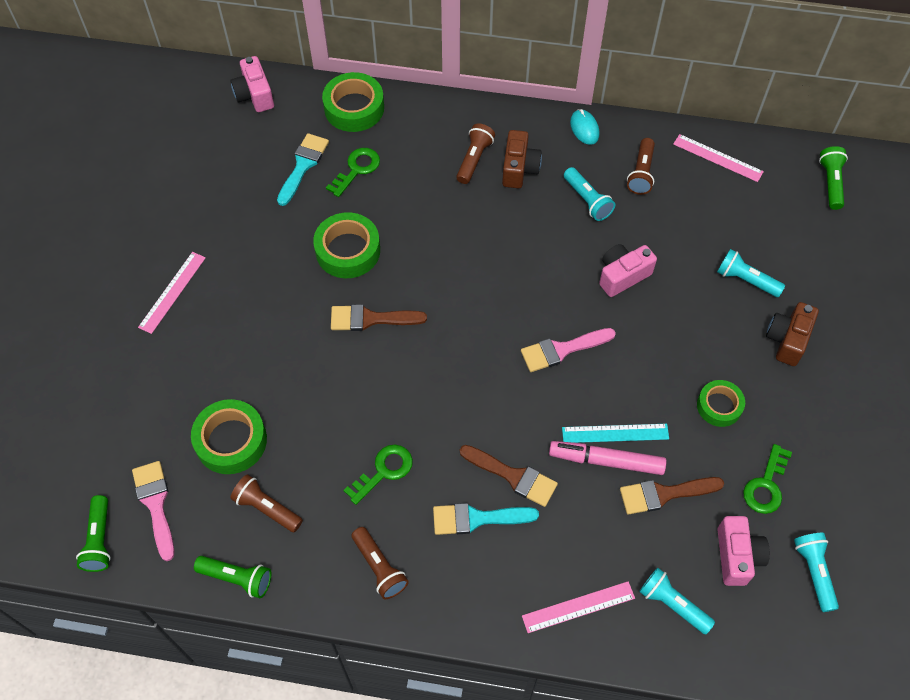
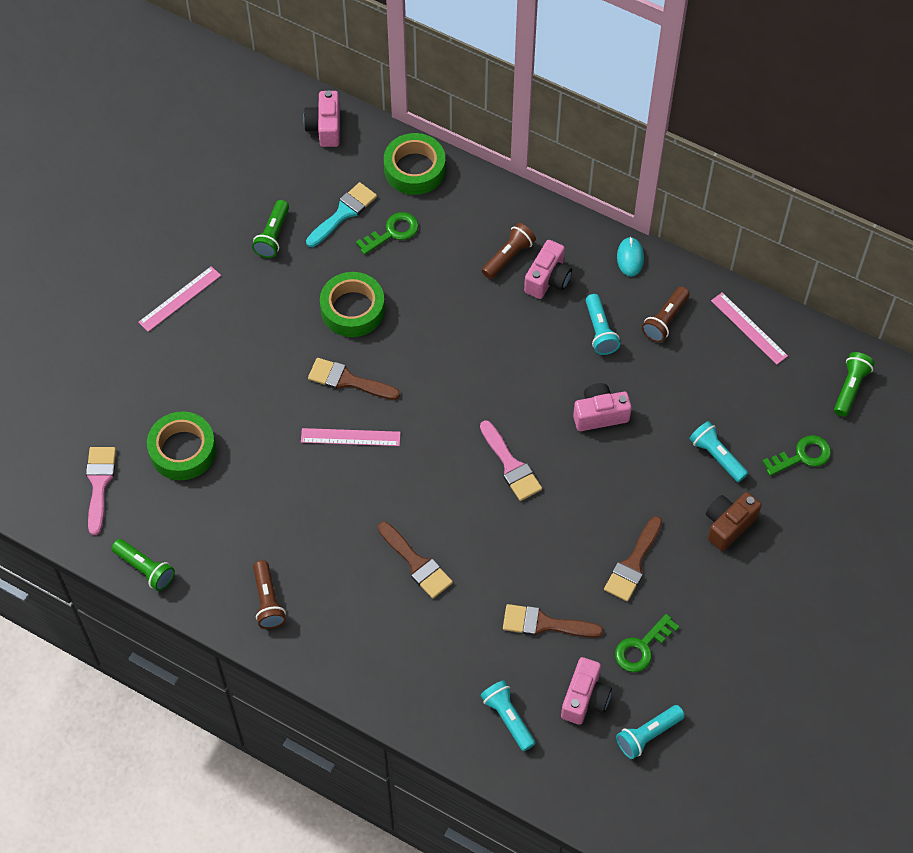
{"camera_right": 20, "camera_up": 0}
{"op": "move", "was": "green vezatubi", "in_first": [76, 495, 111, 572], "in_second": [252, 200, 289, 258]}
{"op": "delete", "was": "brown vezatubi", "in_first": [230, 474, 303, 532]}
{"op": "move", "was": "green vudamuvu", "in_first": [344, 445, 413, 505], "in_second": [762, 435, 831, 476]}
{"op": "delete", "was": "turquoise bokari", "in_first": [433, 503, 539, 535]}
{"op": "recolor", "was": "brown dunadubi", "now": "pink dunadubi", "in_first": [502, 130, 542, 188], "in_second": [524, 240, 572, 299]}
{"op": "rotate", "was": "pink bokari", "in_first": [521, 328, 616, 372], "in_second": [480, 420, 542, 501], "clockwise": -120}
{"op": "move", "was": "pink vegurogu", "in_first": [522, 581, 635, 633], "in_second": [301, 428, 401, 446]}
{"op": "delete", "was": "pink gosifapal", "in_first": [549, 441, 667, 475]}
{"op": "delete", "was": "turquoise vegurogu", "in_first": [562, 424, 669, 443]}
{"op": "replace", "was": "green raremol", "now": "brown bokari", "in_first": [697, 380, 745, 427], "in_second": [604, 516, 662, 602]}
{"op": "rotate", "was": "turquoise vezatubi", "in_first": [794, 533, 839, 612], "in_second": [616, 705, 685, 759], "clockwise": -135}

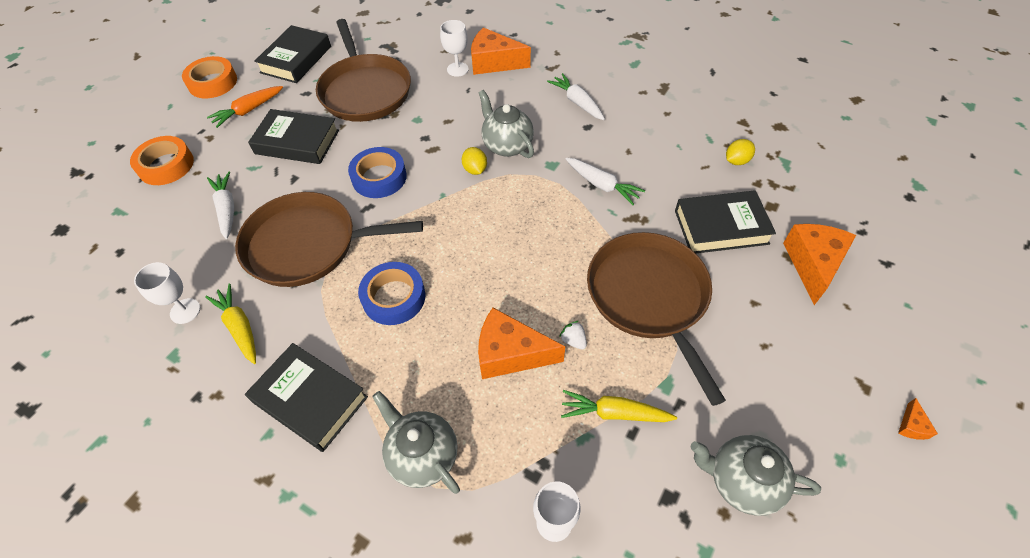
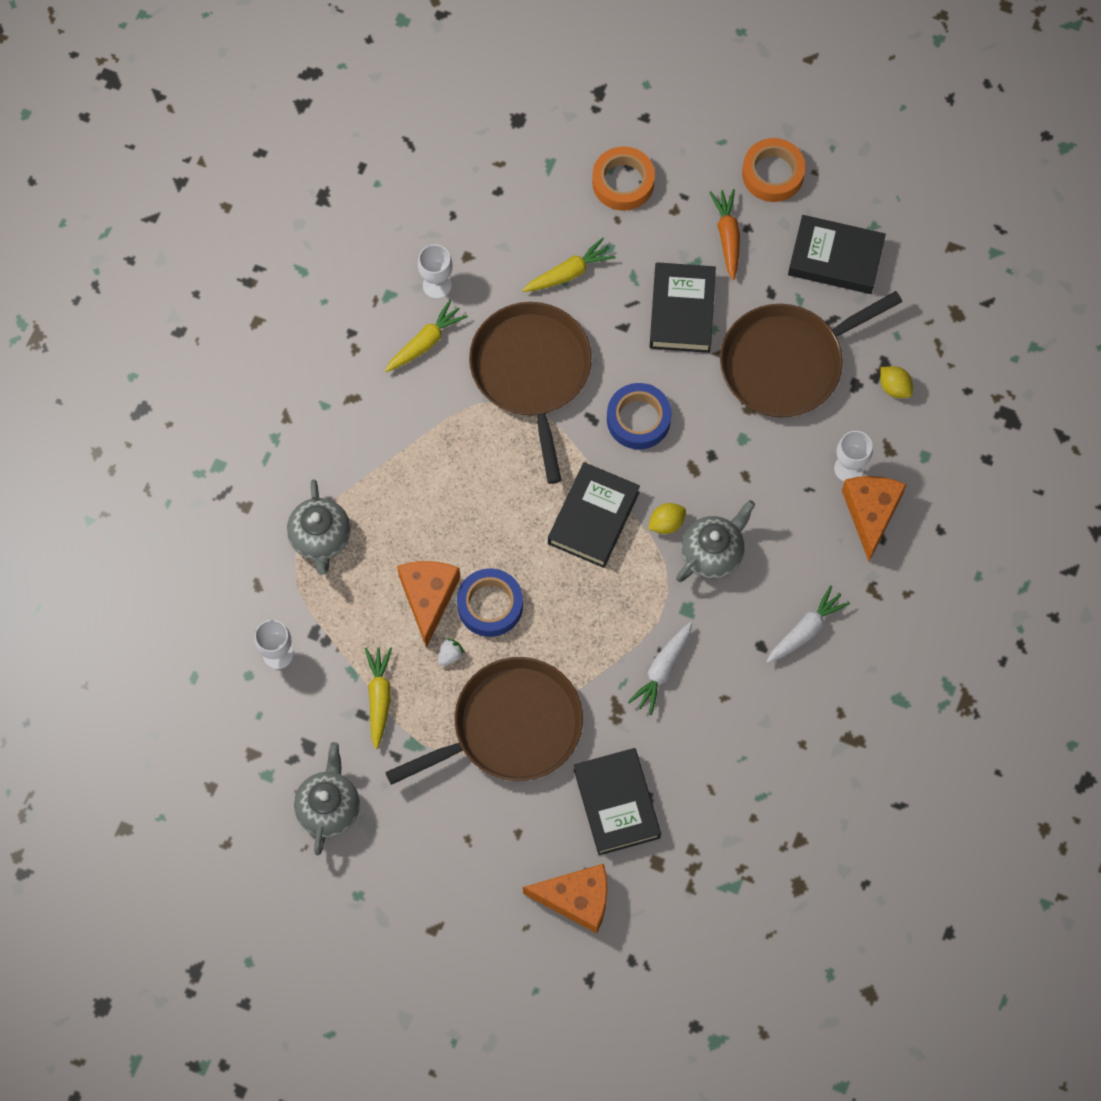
{"camera_right": 80, "camera_up": 15}
{"op": "rotate", "was": "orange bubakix", "in_first": [207, 86, 283, 128], "in_second": [709, 189, 740, 280], "clockwise": 45}
{"op": "recolor", "was": "white bubakix", "now": "yellow bubakix", "in_first": [207, 171, 234, 239], "in_second": [522, 238, 616, 292]}
{"op": "move", "was": "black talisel", "in_first": [245, 343, 368, 452], "in_second": [548, 462, 640, 568]}
{"op": "move", "was": "blue raremol", "in_first": [358, 262, 425, 325], "in_second": [457, 568, 523, 637]}
{"op": "rotate", "was": "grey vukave", "in_first": [372, 391, 460, 494], "in_second": [287, 480, 350, 575], "clockwise": 135}
{"op": "move", "was": "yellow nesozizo", "in_first": [726, 139, 755, 165], "in_second": [880, 366, 913, 398]}
{"op": "delete", "was": "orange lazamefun", "in_first": [898, 398, 938, 440]}

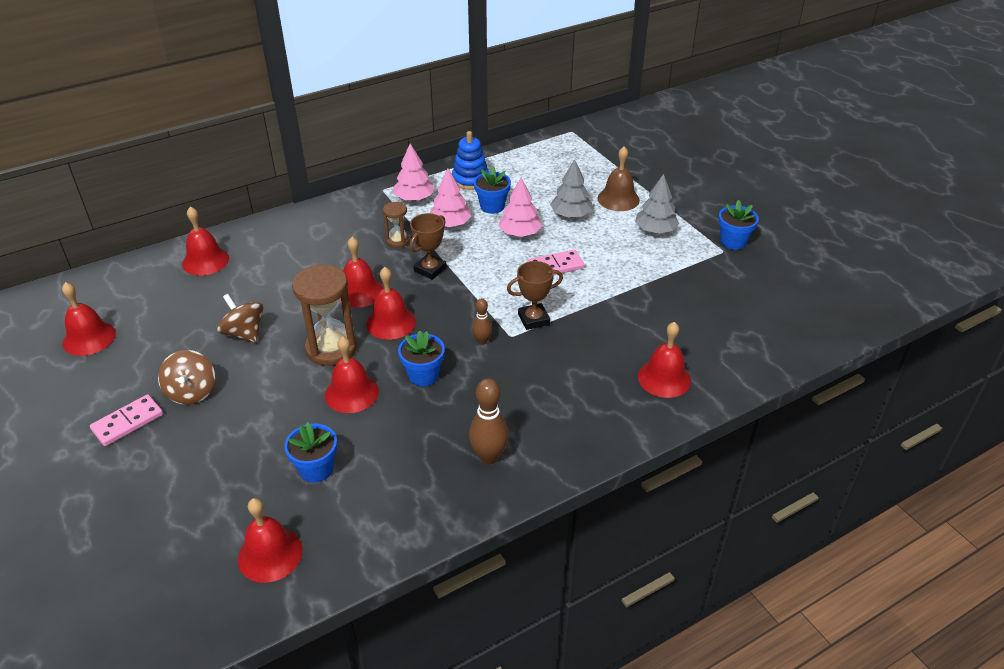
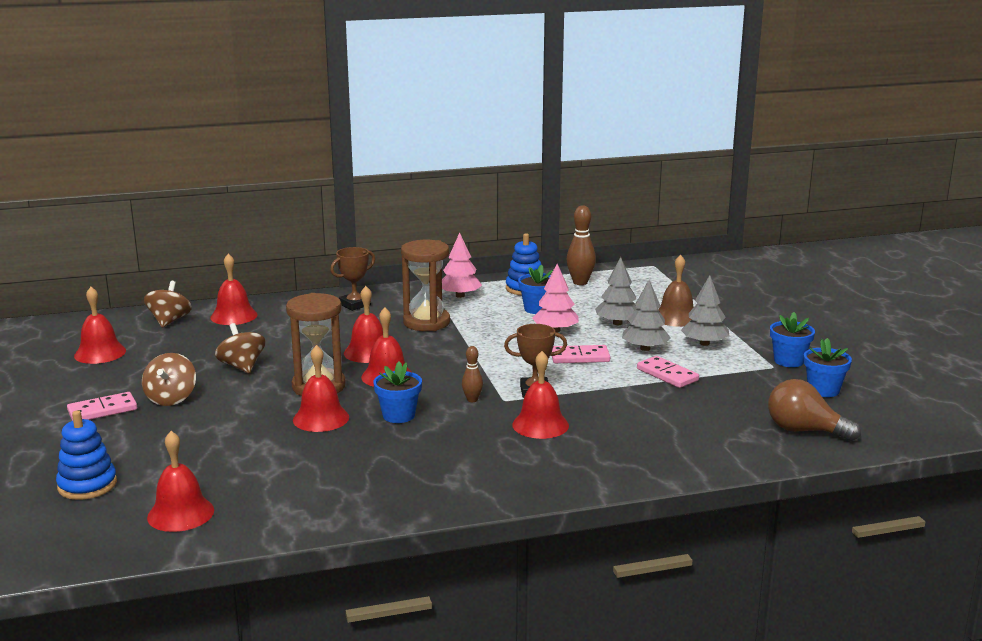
{"camera_right": 15, "camera_up": -20}
{"op": "move", "was": "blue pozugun", "in_first": [284, 422, 337, 483], "in_second": [804, 338, 852, 397]}
{"op": "resize", "was": "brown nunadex", "in_first": [383, 202, 410, 248], "in_second": [401, 240, 450, 331], "ratio": 1.92}
{"op": "move", "was": "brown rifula", "in_first": [410, 213, 447, 280], "in_second": [330, 247, 375, 311]}
{"op": "delete", "was": "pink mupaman", "in_first": [430, 168, 472, 227]}
{"op": "move", "was": "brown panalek", "in_first": [469, 378, 509, 465], "in_second": [567, 205, 596, 285]}
{"op": "move", "was": "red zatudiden", "in_first": [638, 322, 691, 398], "in_second": [512, 351, 569, 439]}
{"op": "insert", "now": "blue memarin", "in_second": [56, 410, 117, 500]}
{"op": "insert", "now": "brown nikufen", "in_second": [144, 281, 192, 328]}
{"op": "insert", "now": "grey mupaman", "in_second": [622, 280, 671, 351]}
{"op": "insert", "now": "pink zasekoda", "in_second": [637, 356, 699, 388]}
{"op": "insert", "now": "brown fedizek", "in_second": [768, 379, 861, 441]}

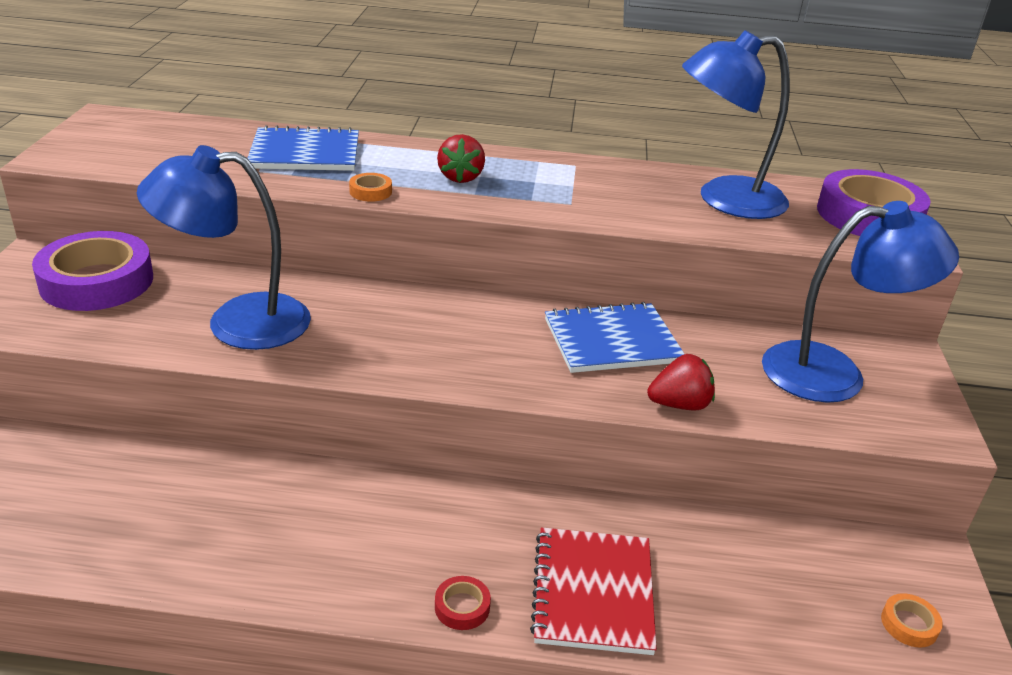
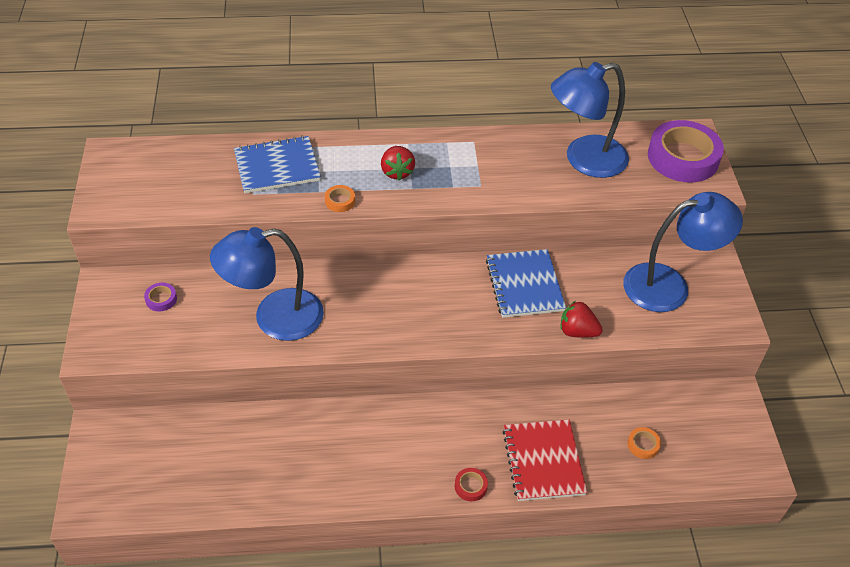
{"camera_right": -10, "camera_up": 15}
{"op": "resize", "was": "purple raremol", "in_first": [32, 231, 153, 311], "in_second": [144, 283, 177, 312], "ratio": 0.4}
{"op": "rotate", "was": "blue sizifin", "in_first": [545, 302, 684, 373], "in_second": [486, 249, 566, 318], "clockwise": -75}
{"op": "rotate", "was": "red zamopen", "in_first": [647, 354, 715, 410], "in_second": [560, 301, 603, 338], "clockwise": -135}
{"op": "move", "was": "orange raremol", "in_first": [881, 593, 943, 648], "in_second": [627, 427, 661, 459]}

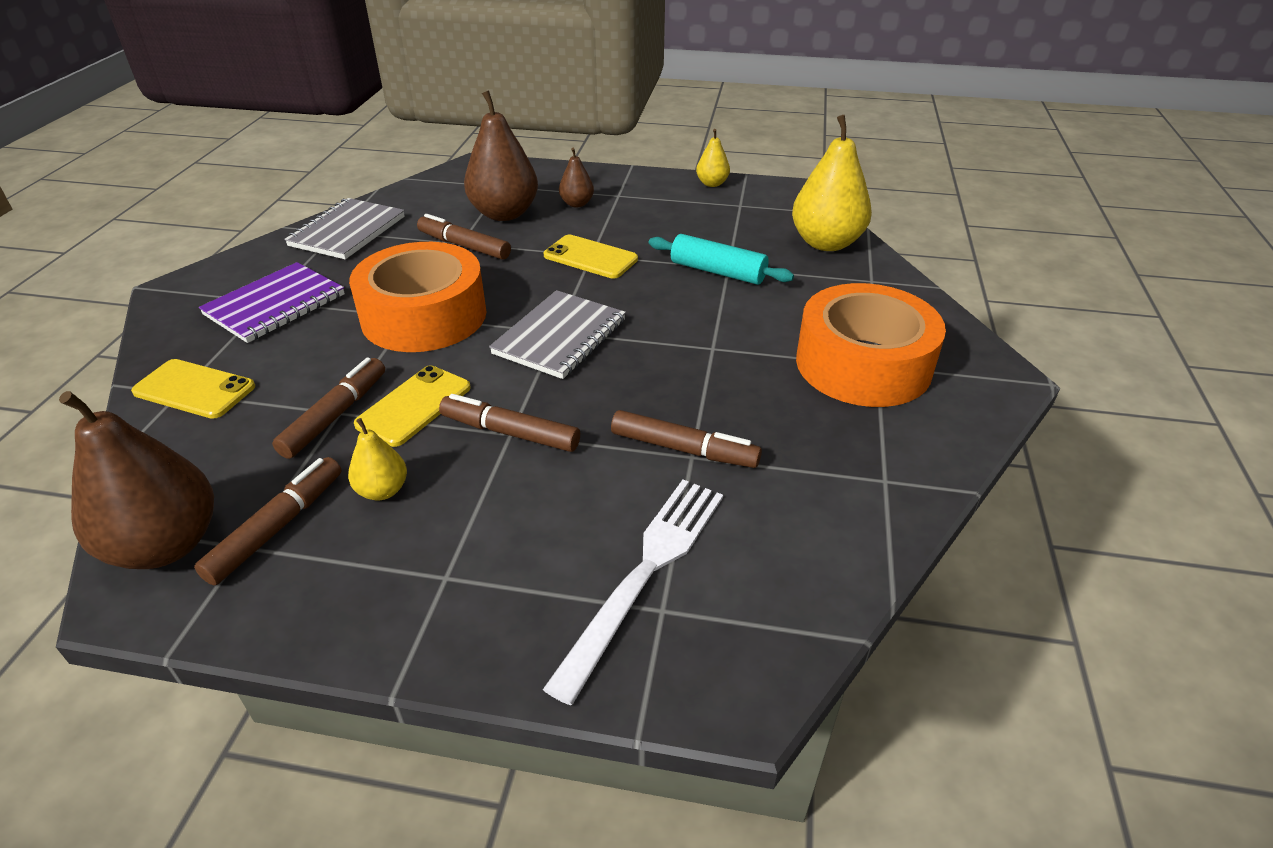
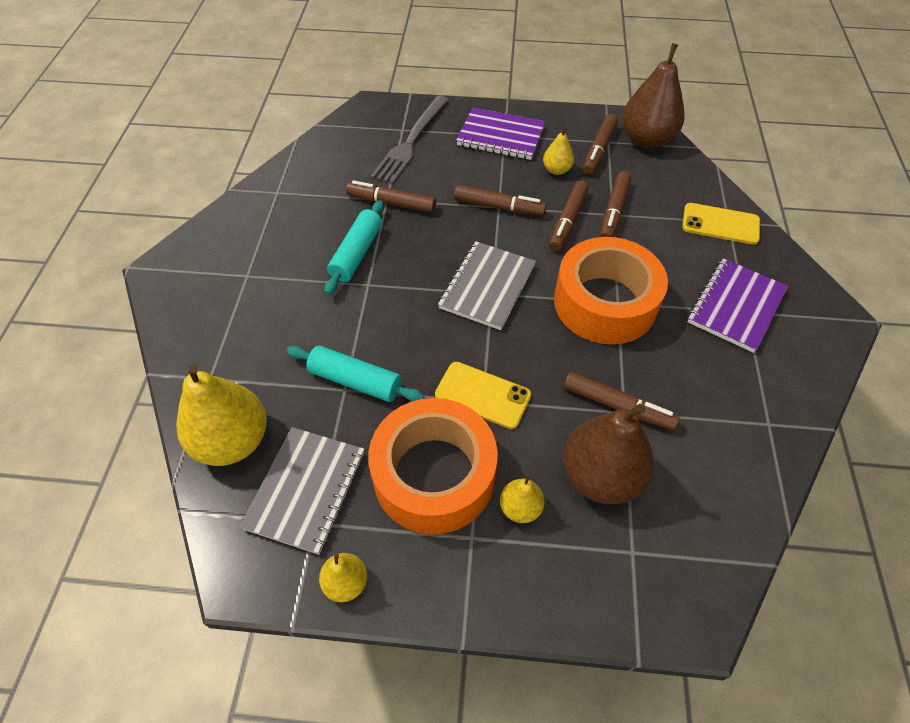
{"camera_right": 175, "camera_up": 15}
{"op": "move", "was": "grey sizifin", "in_first": [284, 198, 405, 259], "in_second": [240, 427, 365, 555]}
{"op": "replace", "was": "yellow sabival", "now": "brown gosifapal", "in_first": [354, 365, 471, 447], "in_second": [549, 180, 589, 251]}
{"op": "recolor", "was": "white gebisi", "now": "grey gebisi", "in_first": [543, 480, 723, 705], "in_second": [371, 95, 449, 184]}
{"op": "recolor", "was": "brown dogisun", "now": "yellow dogisun", "in_first": [559, 148, 594, 207], "in_second": [500, 473, 545, 523]}
{"op": "move", "was": "orange raremol", "in_first": [796, 283, 946, 407], "in_second": [368, 398, 498, 534]}
{"op": "insert", "now": "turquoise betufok", "in_second": [324, 200, 384, 295]}
{"op": "insert", "now": "purple sizifin", "in_second": [456, 107, 545, 160]}

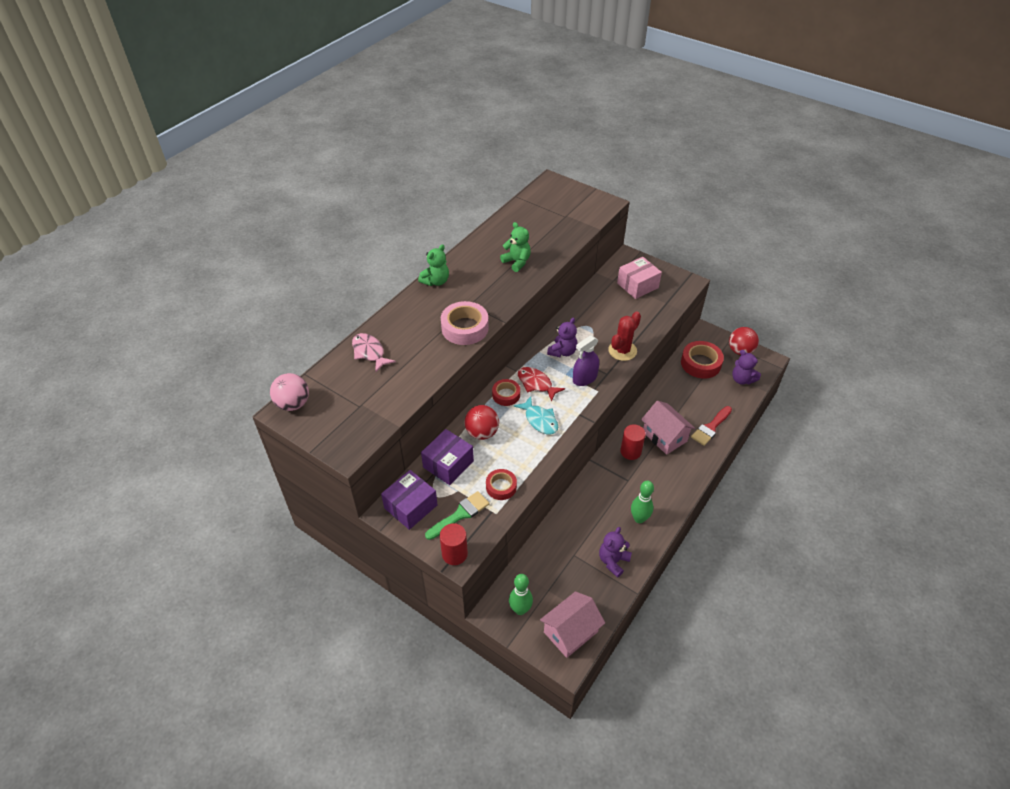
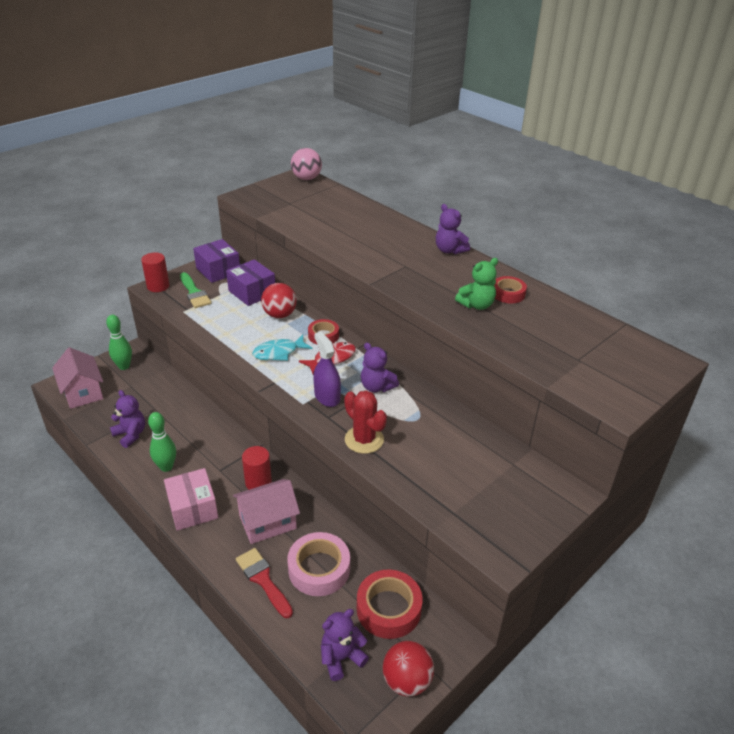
{"camera_right": 100, "camera_up": -10}
{"op": "delete", "was": "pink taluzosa", "in_first": [352, 333, 396, 372]}
{"op": "recolor", "was": "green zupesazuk", "now": "purple zupesazuk", "in_first": [418, 244, 449, 286], "in_second": [436, 204, 470, 254]}
{"op": "move", "was": "pink raremol", "in_first": [441, 301, 489, 345], "in_second": [287, 532, 350, 596]}
{"op": "move", "was": "red raremol", "in_first": [486, 469, 517, 500], "in_second": [494, 276, 527, 303]}
{"op": "move", "was": "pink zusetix", "in_first": [617, 257, 662, 299], "in_second": [164, 468, 218, 531]}

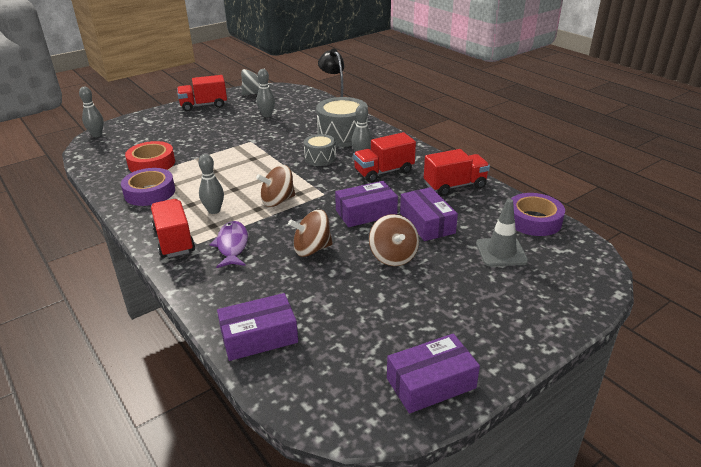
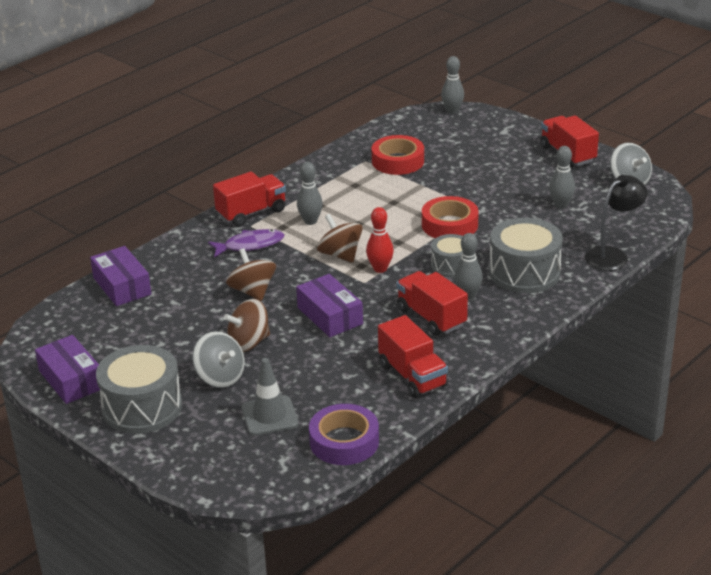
{"camera_right": 80, "camera_up": 0}
{"op": "delete", "was": "purple raremol", "in_first": [121, 168, 175, 206]}
{"op": "delete", "was": "purple zusetix", "in_first": [400, 187, 458, 241]}
{"op": "insert", "now": "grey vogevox", "in_second": [96, 345, 182, 434]}
{"op": "insert", "now": "grey nikufen", "in_second": [192, 331, 245, 388]}
{"op": "insert", "now": "red panalek", "in_second": [366, 207, 394, 273]}
{"op": "insert", "now": "red raremol", "in_second": [422, 196, 478, 238]}

